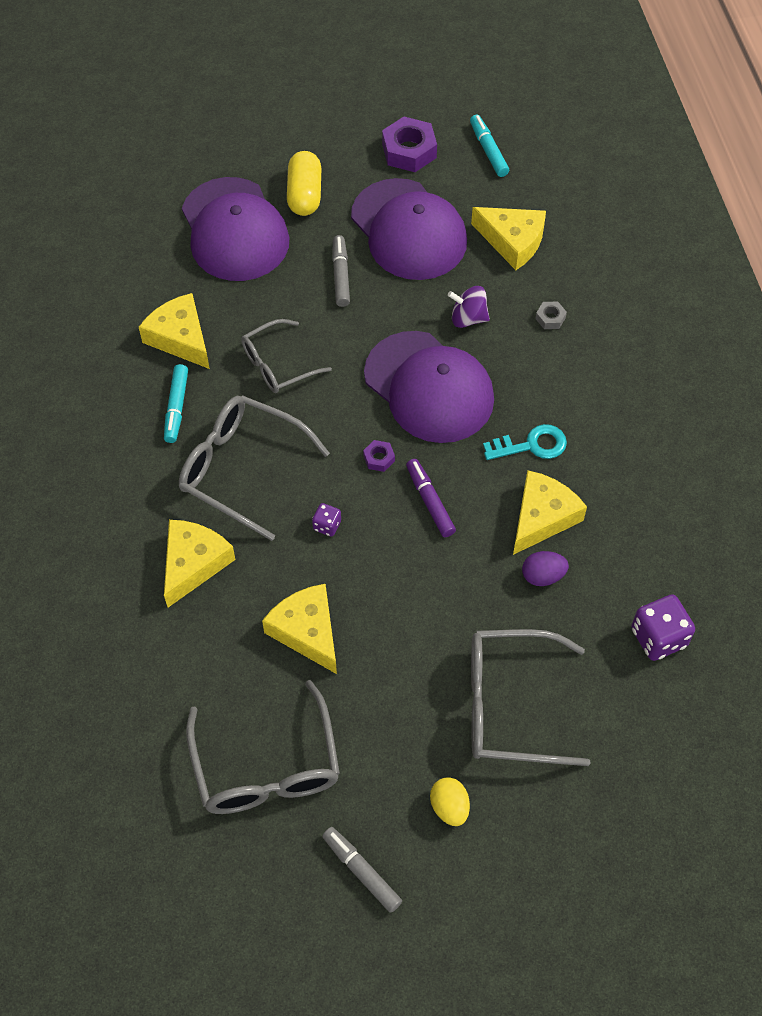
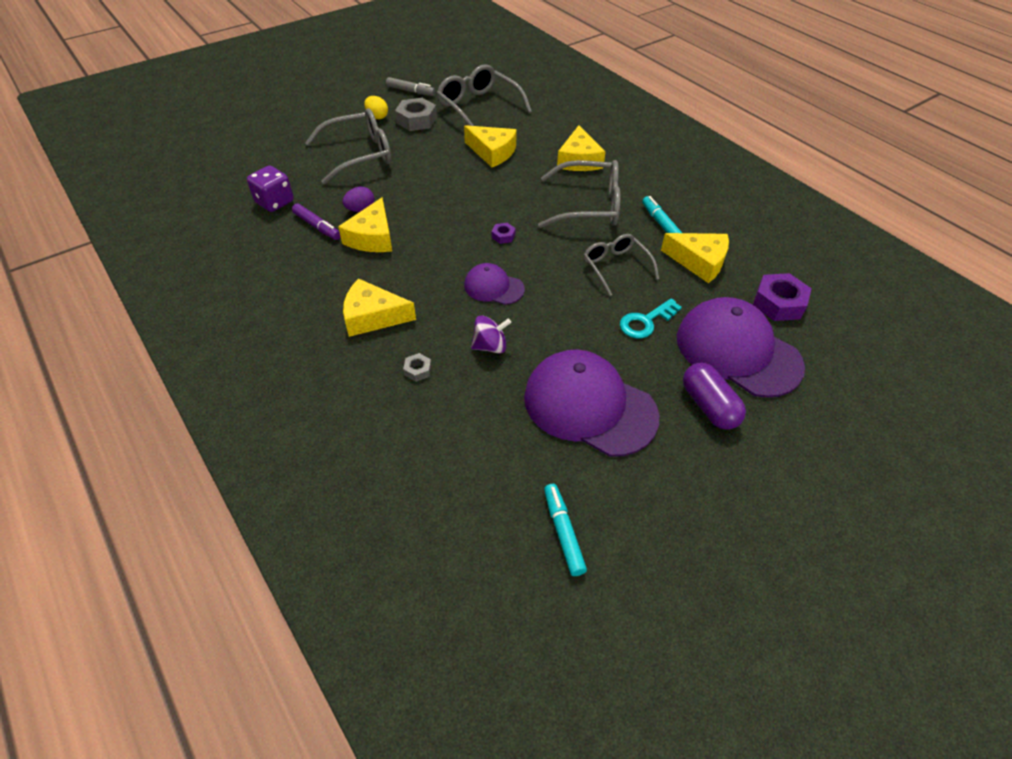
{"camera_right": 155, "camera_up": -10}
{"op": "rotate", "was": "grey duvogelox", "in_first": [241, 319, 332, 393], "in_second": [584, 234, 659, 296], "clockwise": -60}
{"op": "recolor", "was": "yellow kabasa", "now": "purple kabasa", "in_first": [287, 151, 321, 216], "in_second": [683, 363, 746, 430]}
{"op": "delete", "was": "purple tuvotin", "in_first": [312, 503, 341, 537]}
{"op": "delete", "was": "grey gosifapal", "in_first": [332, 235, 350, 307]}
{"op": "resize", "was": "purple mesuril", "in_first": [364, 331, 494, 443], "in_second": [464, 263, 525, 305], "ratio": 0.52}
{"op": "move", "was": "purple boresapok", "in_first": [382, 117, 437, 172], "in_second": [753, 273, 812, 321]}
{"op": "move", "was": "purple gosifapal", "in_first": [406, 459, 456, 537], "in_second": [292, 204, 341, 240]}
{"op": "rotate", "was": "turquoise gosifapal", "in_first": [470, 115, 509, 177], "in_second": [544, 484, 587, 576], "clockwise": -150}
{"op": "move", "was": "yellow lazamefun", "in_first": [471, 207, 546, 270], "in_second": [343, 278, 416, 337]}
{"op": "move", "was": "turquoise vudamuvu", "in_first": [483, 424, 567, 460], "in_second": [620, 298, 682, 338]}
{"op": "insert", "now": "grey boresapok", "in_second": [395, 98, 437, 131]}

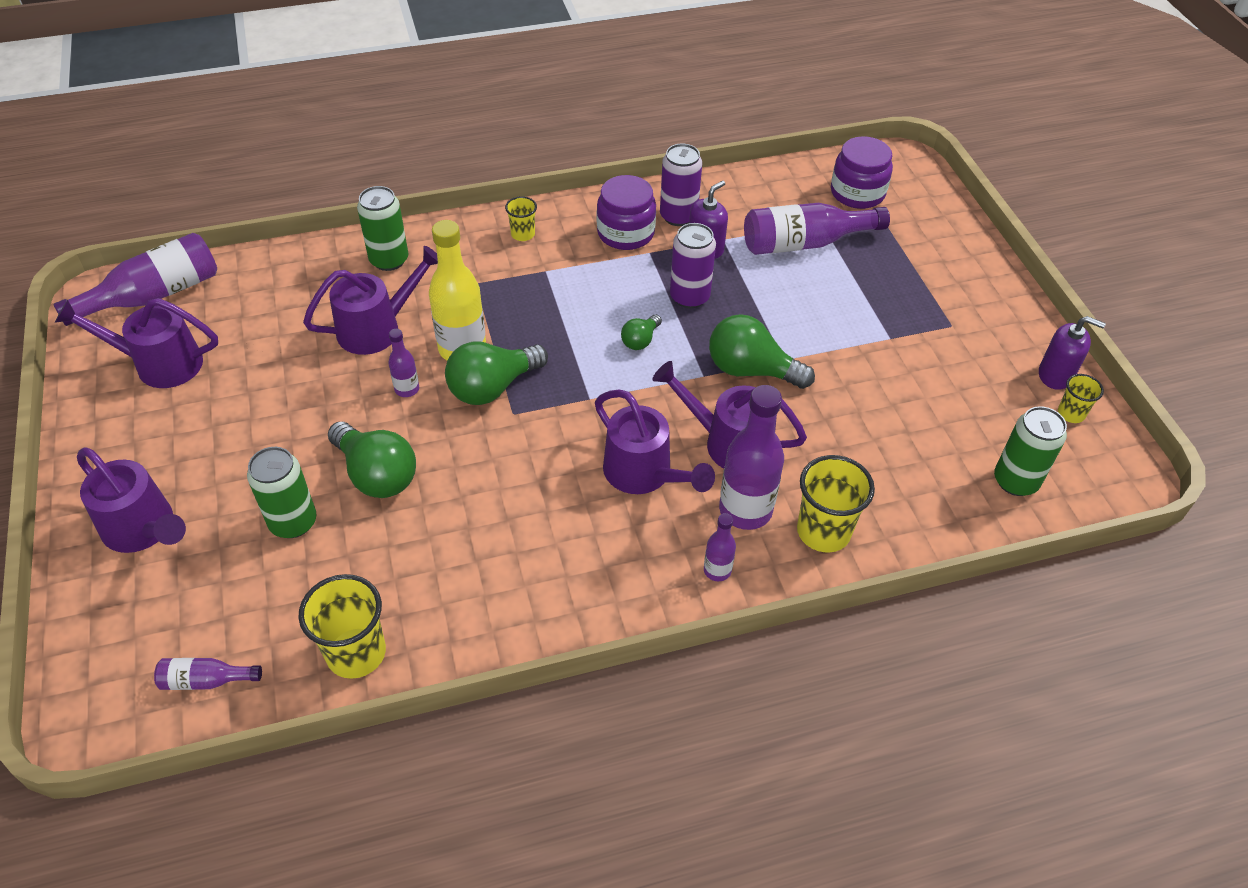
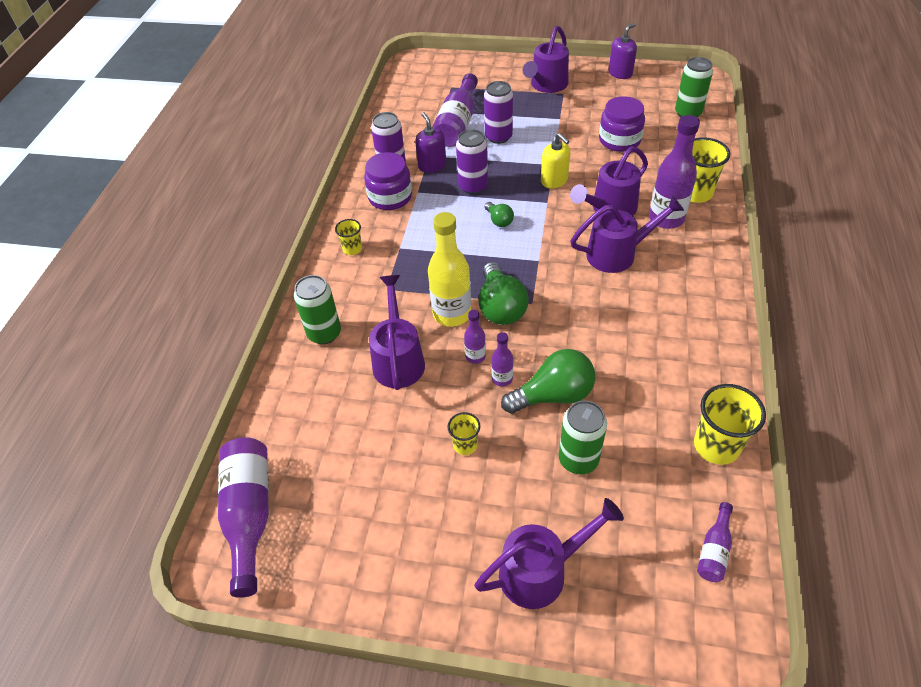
{"camera_right": -60, "camera_up": 0}
{"op": "move", "was": "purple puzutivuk", "in_first": [55, 298, 218, 388], "in_second": [523, 26, 569, 93]}
{"op": "move", "was": "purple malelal", "in_first": [704, 513, 736, 581], "in_second": [491, 332, 513, 387]}
{"op": "replace", "was": "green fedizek", "now": "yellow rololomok", "in_first": [709, 314, 815, 389], "in_second": [541, 133, 570, 188]}
{"op": "move", "was": "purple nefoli", "in_first": [831, 136, 893, 209], "in_second": [599, 96, 645, 152]}
{"op": "move", "was": "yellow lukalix", "in_first": [1058, 374, 1104, 423], "in_second": [447, 412, 480, 455]}
{"op": "insert", "now": "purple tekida", "in_second": [484, 81, 513, 144]}

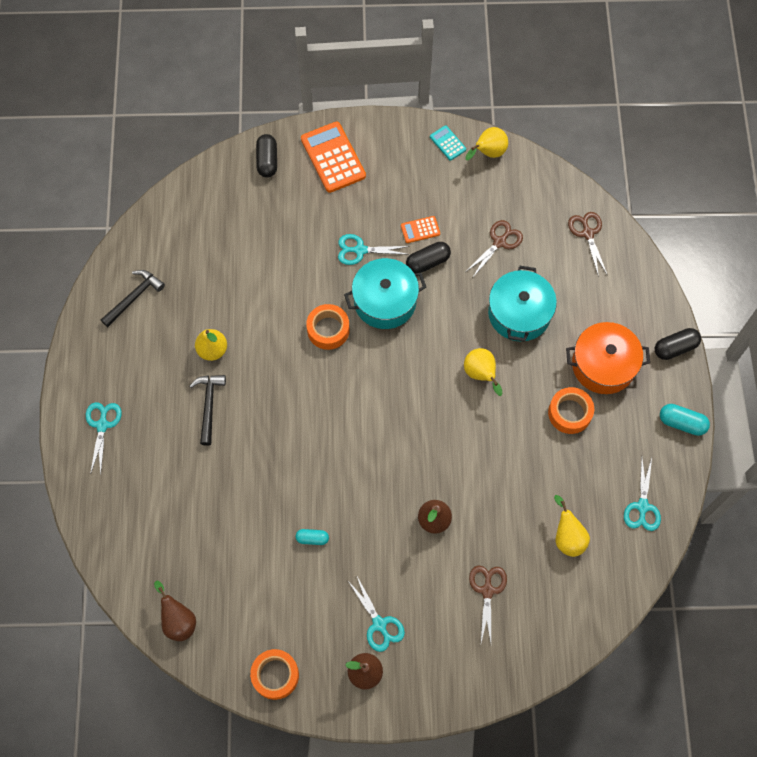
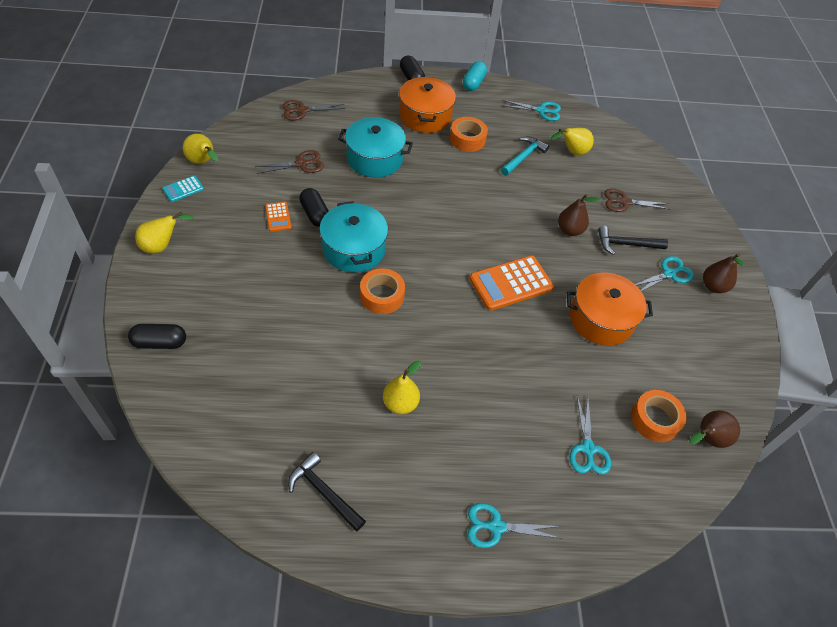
{"camera_right": -95, "camera_up": -15}
{"op": "move", "was": "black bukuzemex", "in_first": [190, 375, 226, 446], "in_second": [598, 226, 668, 255]}
{"op": "move", "was": "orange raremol", "in_first": [250, 649, 299, 700], "in_second": [631, 390, 687, 442]}
{"op": "replace", "was": "turquoise kabasa", "now": "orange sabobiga", "in_first": [296, 529, 329, 545], "in_second": [567, 272, 653, 346]}
{"op": "move", "was": "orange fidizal", "in_first": [301, 122, 366, 193], "in_second": [469, 255, 554, 311]}
{"op": "move", "was": "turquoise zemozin", "in_first": [338, 234, 410, 265], "in_second": [570, 396, 611, 474]}
{"op": "move", "was": "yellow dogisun", "in_first": [464, 348, 503, 396], "in_second": [135, 212, 194, 253]}
{"op": "rotate", "was": "brown zemozin", "in_first": [467, 220, 523, 277], "in_second": [255, 150, 324, 174], "clockwise": 120}
{"op": "insert", "now": "turquoise bukuzemex", "in_second": [501, 136, 549, 176]}

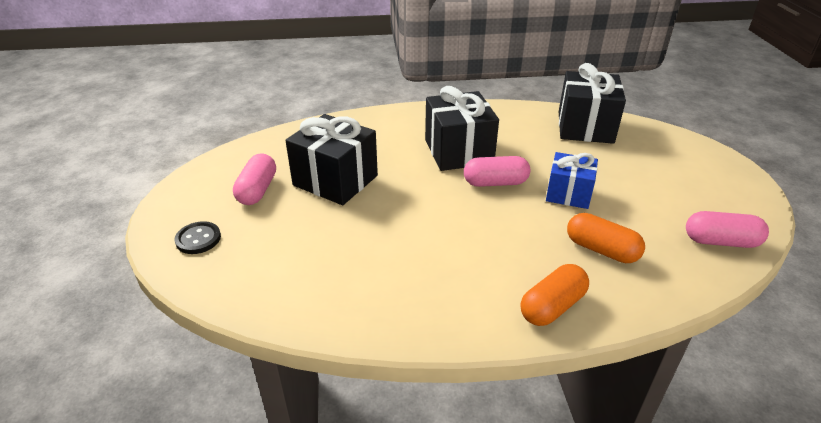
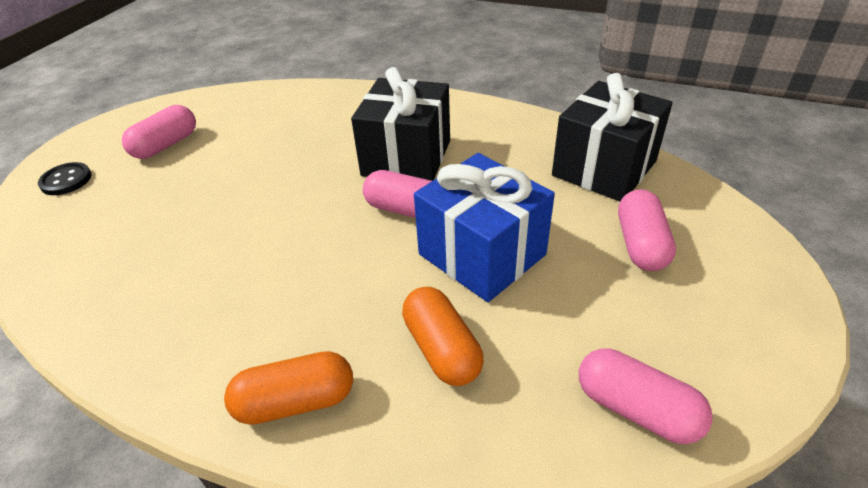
{"camera_right": 30, "camera_up": 5}
{"op": "delete", "was": "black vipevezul", "in_first": [285, 114, 378, 205]}
{"op": "resize", "was": "blue vipevezul", "in_first": [546, 152, 598, 209], "in_second": [414, 153, 555, 302], "ratio": 1.58}
{"op": "insert", "now": "pink kabasa", "in_second": [618, 189, 676, 271]}

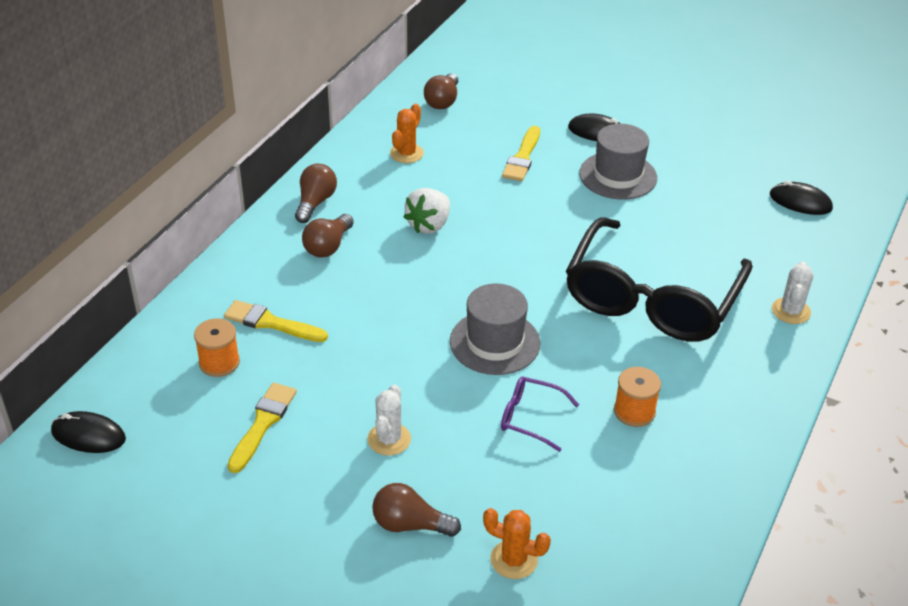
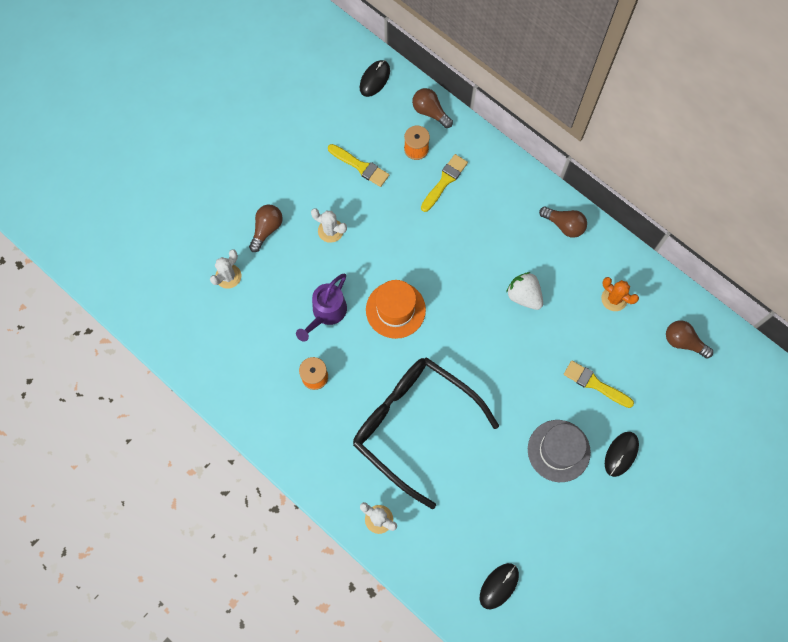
{"camera_right": 105, "camera_up": 30}
{"op": "move", "was": "brown fedizek", "in_first": [302, 214, 354, 257], "in_second": [412, 88, 453, 128]}
{"op": "recolor", "was": "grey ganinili", "now": "orange ganinili", "in_first": [450, 283, 540, 375], "in_second": [366, 280, 426, 339]}
{"op": "recolor", "was": "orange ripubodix", "now": "white ripubodix", "in_first": [483, 508, 551, 579], "in_second": [210, 250, 241, 289]}
{"op": "replace", "was": "purple duvogelox", "now": "purple puzutivuk", "in_first": [501, 376, 579, 452], "in_second": [296, 274, 347, 342]}

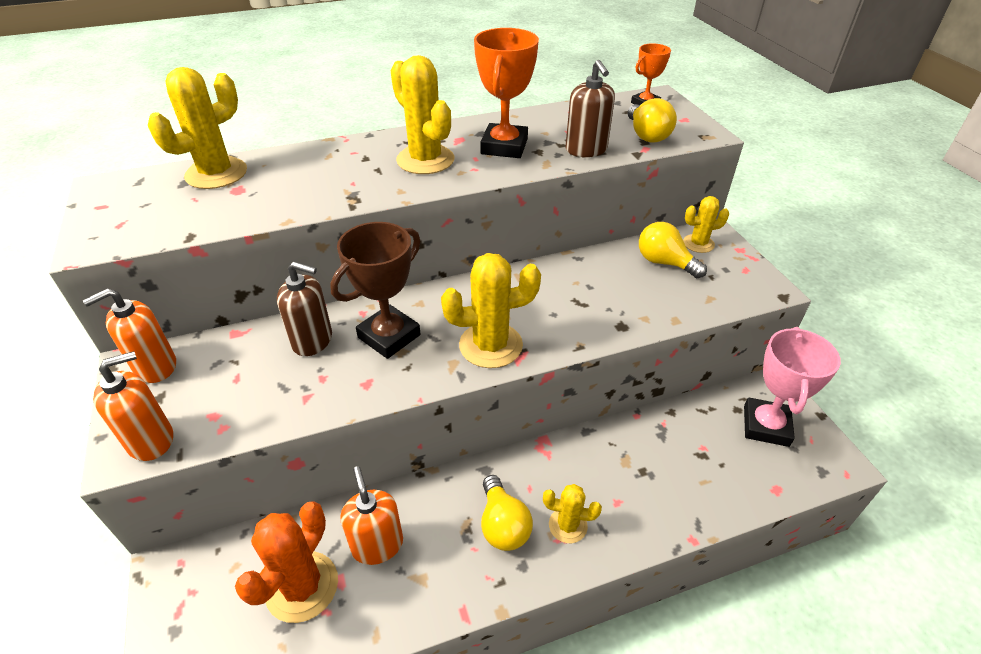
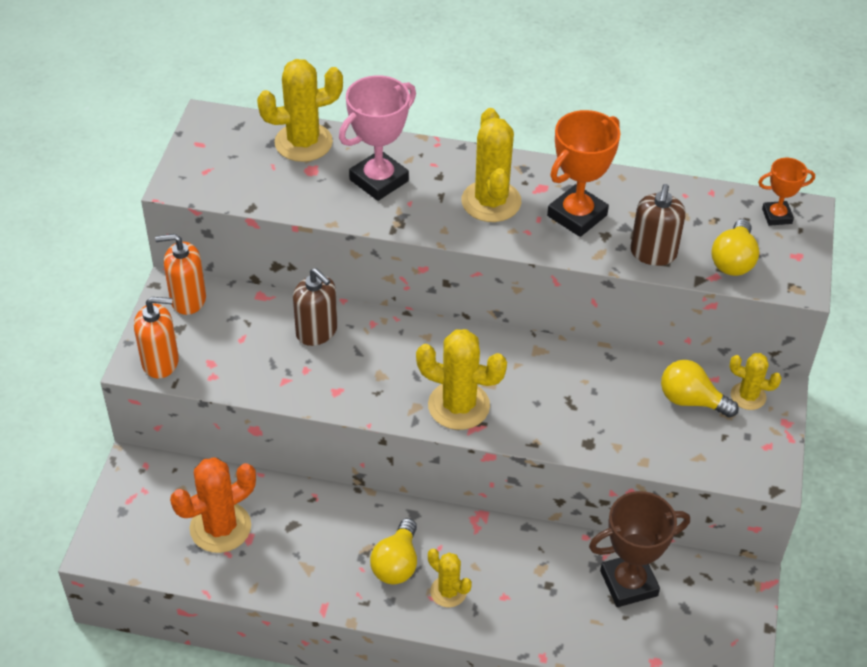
{"camera_right": 30, "camera_up": 5}
{"op": "move", "was": "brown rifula", "in_first": [330, 222, 421, 359], "in_second": [589, 491, 690, 607]}
{"op": "delete", "was": "orange rololomok", "in_first": [341, 466, 403, 565]}
{"op": "rotate", "was": "yellow fedizek", "in_first": [639, 222, 707, 278], "in_second": [661, 360, 739, 417], "clockwise": -45}
{"op": "move", "was": "pink rifula", "in_first": [744, 327, 841, 447], "in_second": [339, 75, 416, 201]}

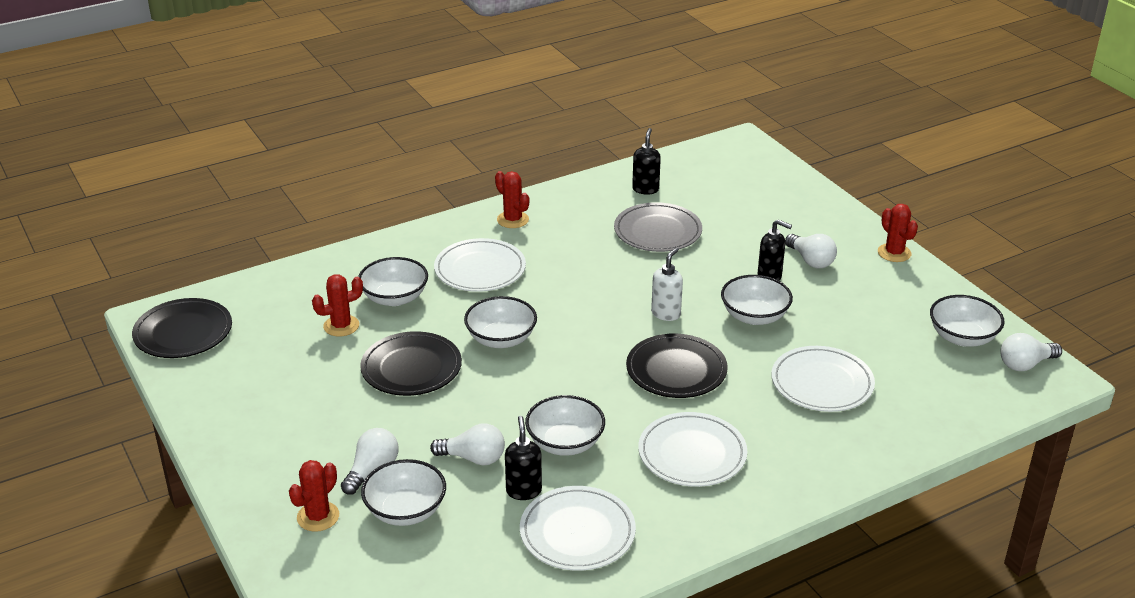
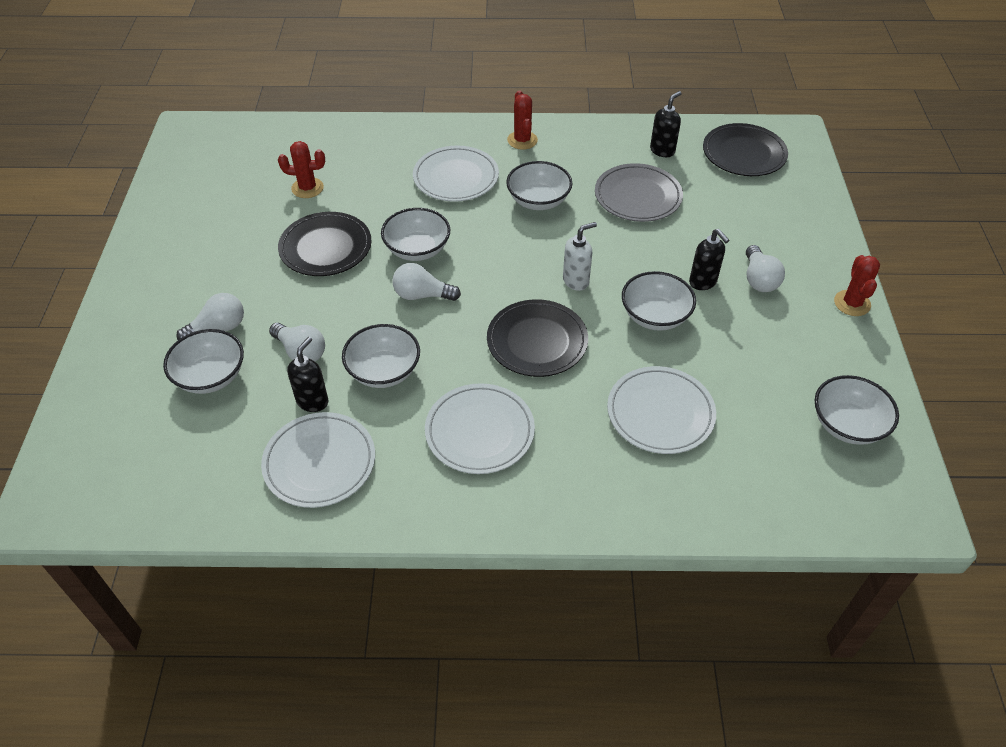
{"camera_right": 30, "camera_up": 15}
{"op": "move", "was": "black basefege", "in_first": [132, 298, 232, 358], "in_second": [703, 123, 788, 176]}
{"op": "delete", "was": "red ripubodix", "in_first": [289, 460, 339, 532]}
{"op": "move", "was": "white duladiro", "in_first": [358, 257, 428, 306], "in_second": [506, 161, 572, 210]}
{"op": "move", "was": "white fedizek", "in_first": [1000, 333, 1062, 371], "in_second": [392, 263, 461, 301]}

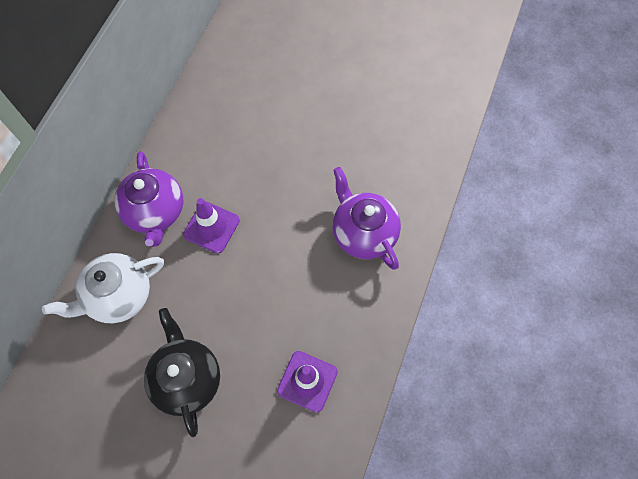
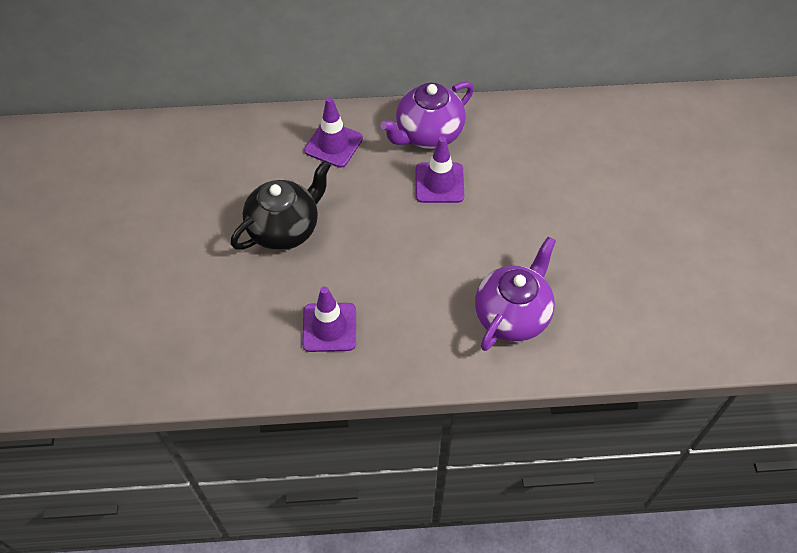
{"camera_right": 65, "camera_up": -10}
{"op": "replace", "was": "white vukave", "now": "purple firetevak", "in_first": [42, 253, 164, 323], "in_second": [304, 97, 363, 168]}

